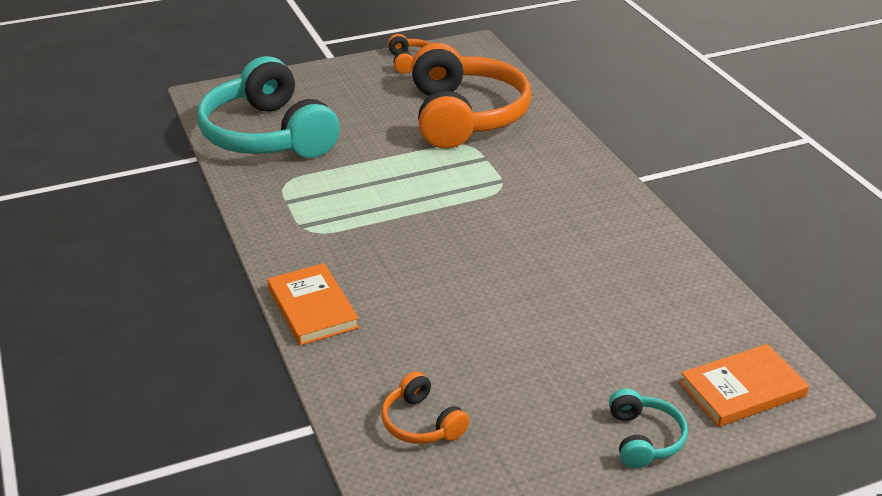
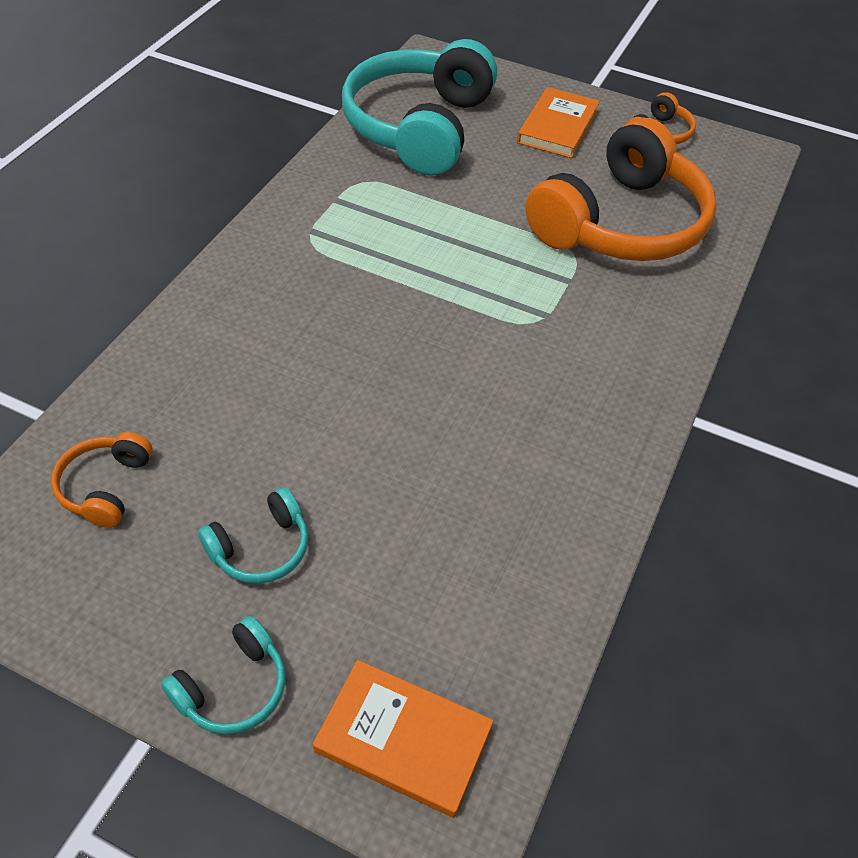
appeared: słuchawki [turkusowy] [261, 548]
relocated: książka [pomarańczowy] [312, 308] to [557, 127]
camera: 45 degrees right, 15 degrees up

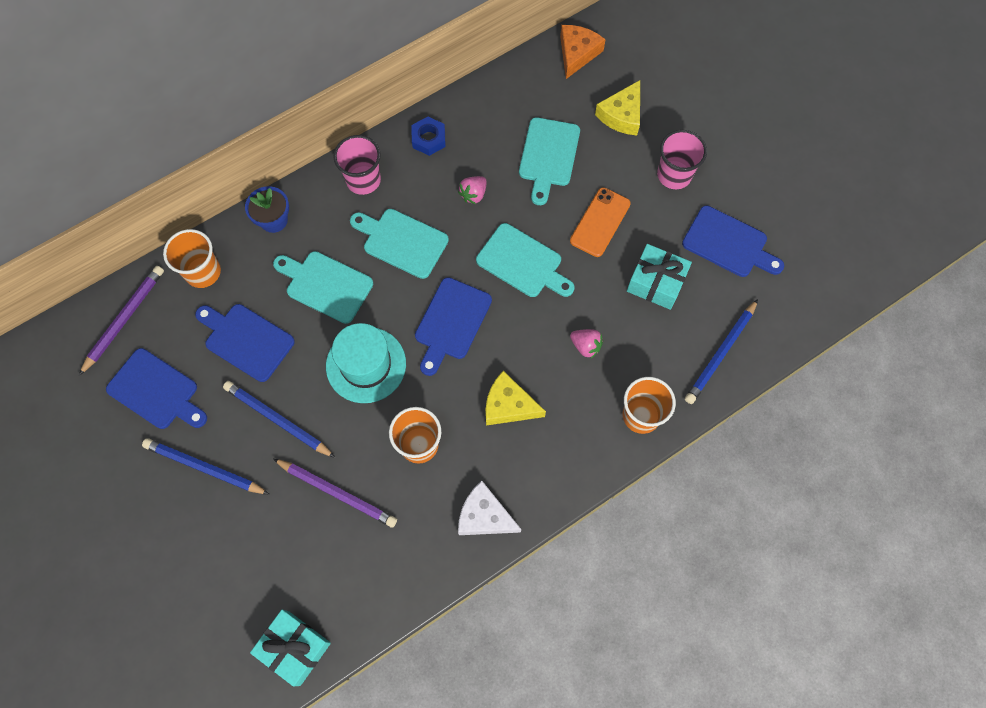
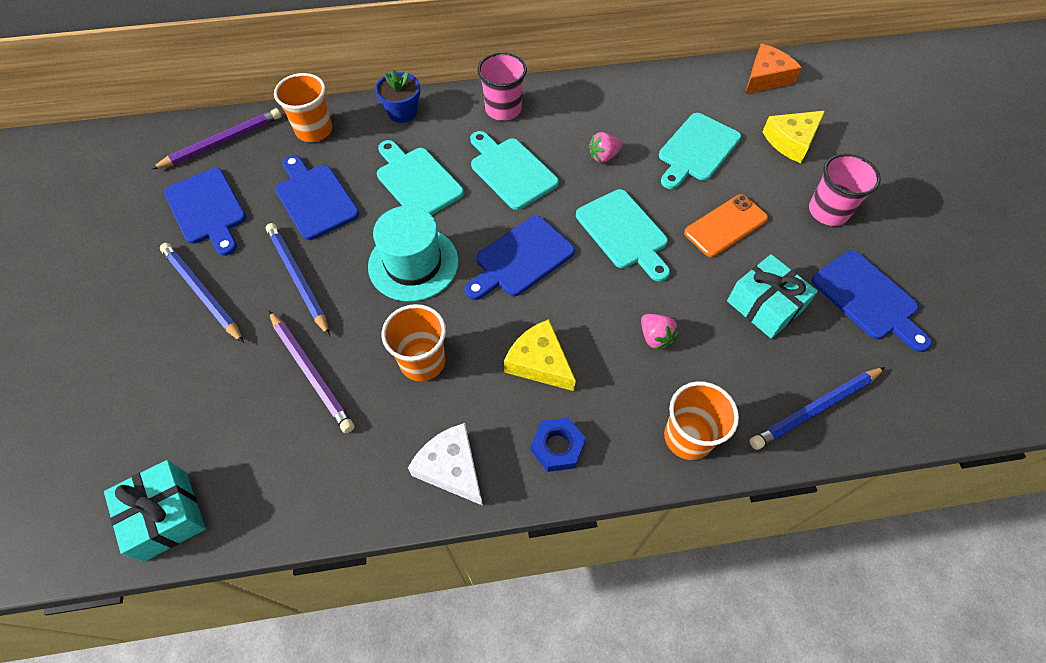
relocated: nakrętka [niebieski] [428, 139] to [557, 447]
camera: 25 degrees right, 10 degrees down

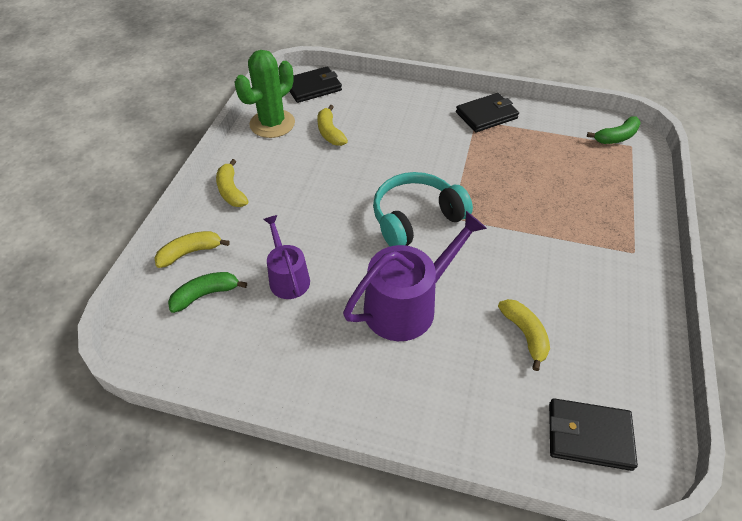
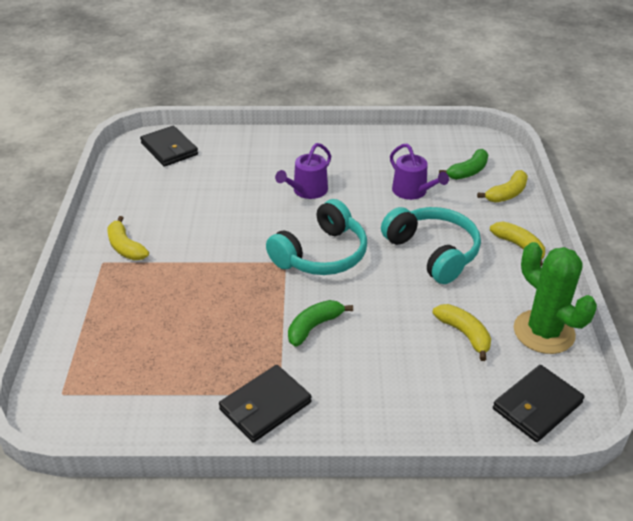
appeared: słuchawki [turkusowy] [433, 252]
relocated: banan [żółty] [525, 334] to [125, 247]; banan [zielony] [616, 137] to [314, 327]
spun: kaktus [zielony] [272, 124] = [543, 332] 60 degrees counterclockwise; portfel [czarny] [589, 436] = [169, 149] 60 degrees clockwise
size: konewka [fioletowy] [407, 305] = [307, 191] x0.60
camera: 165 degrees right, 10 degrees down

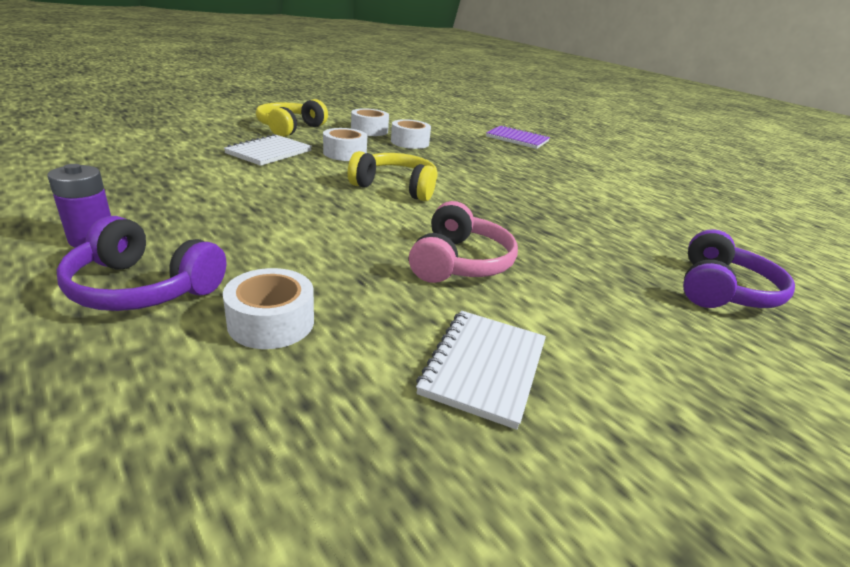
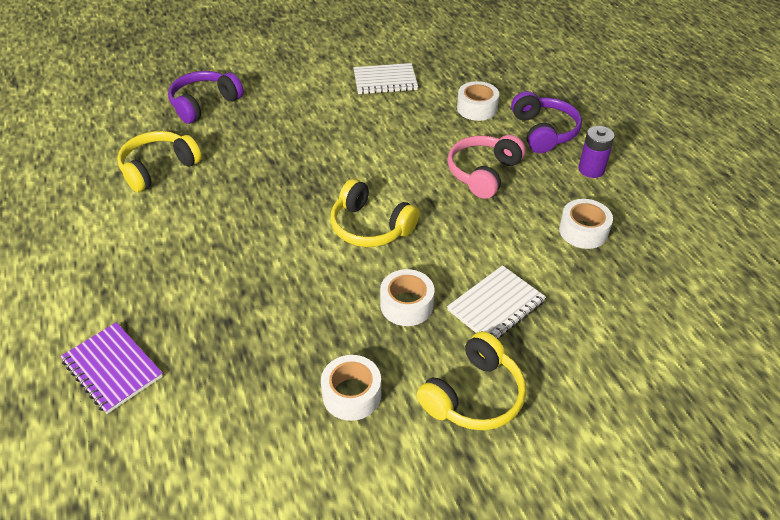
appeared: słuchawki [żółty] [158, 168]
relocated: taśma klejąca [biały] [410, 142] to [583, 231]; słuchawki [różowy] [459, 262] to [483, 173]
spun: słuchawki [fioletowy] [143, 288] = [543, 132] 45 degrees clockwise; zeszyt [biały] [484, 367] = [385, 81] 45 degrees clockwise
camera: 160 degrees left, 15 degrees up

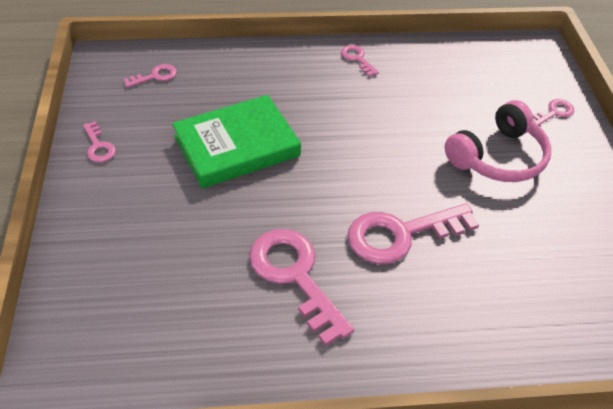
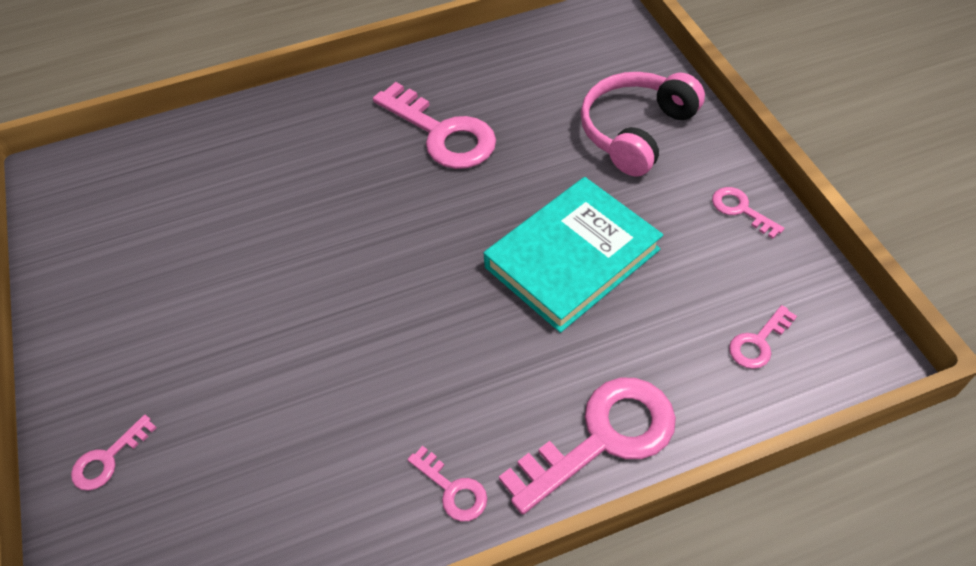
relocated: klucz [różowy] [401, 234] to [602, 438]; słuchawki [różowy] [498, 157] to [635, 131]
colour: książka [zielony] [237, 146] to książka [turkusowy] [572, 258]
camera: 170 degrees right, 5 degrees up

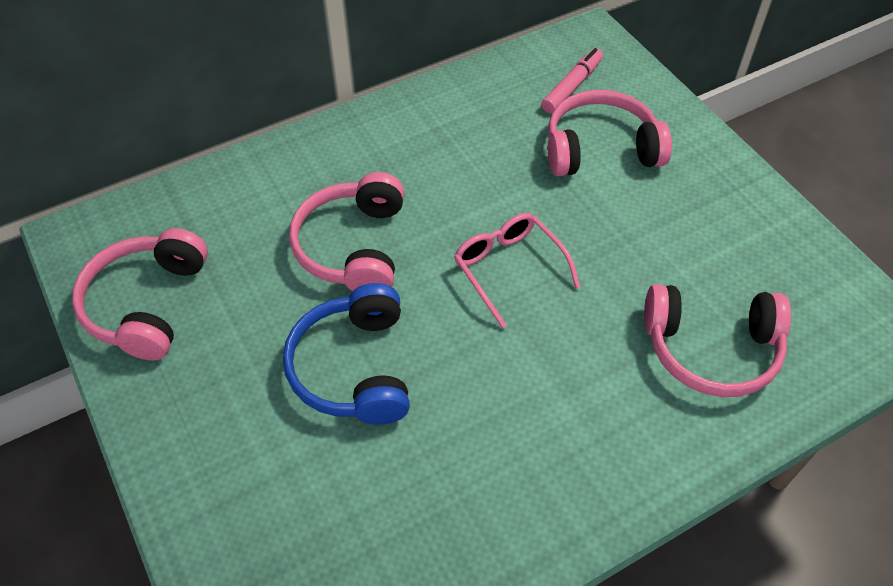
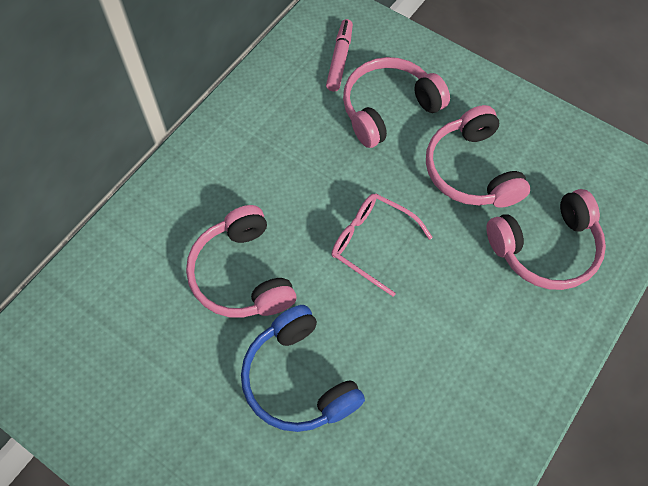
relocated: słuchawki [różowy] [147, 304] to [472, 170]
camera: 25 degrees left, 10 degrees up

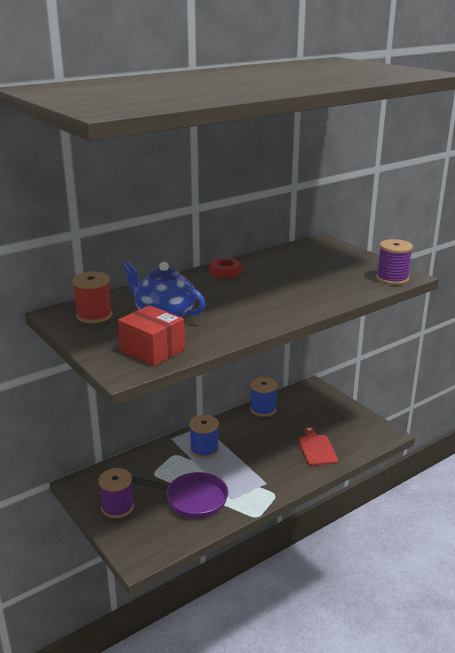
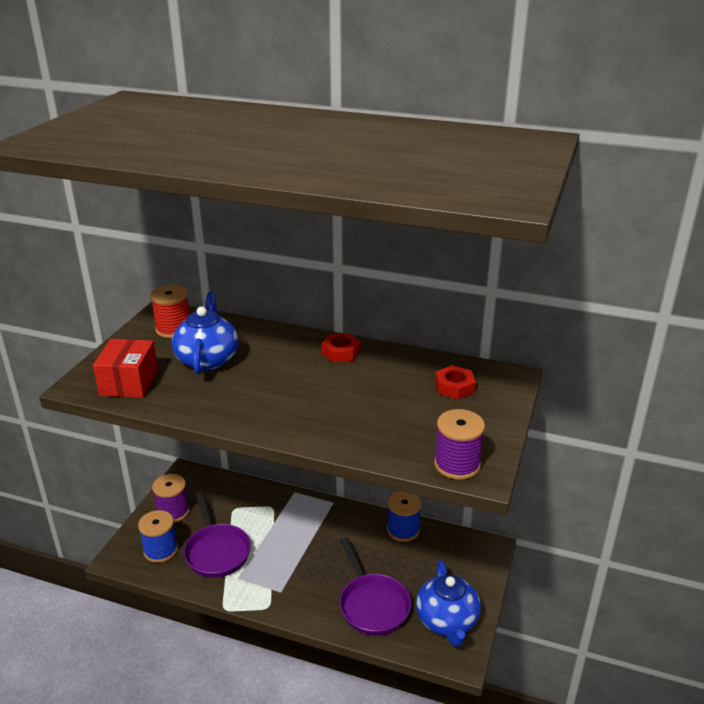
appeared: imbryk [niebieski] [447, 621]; nakrętka [czerwony] [454, 387]
relocated: szpulka [niebieski] [204, 449] to [160, 550]
exchanged: deska do krojenia [czerwony] [316, 448] to patelnia [fioletowy] [372, 604]
camera: 55 degrees right, 5 degrees up

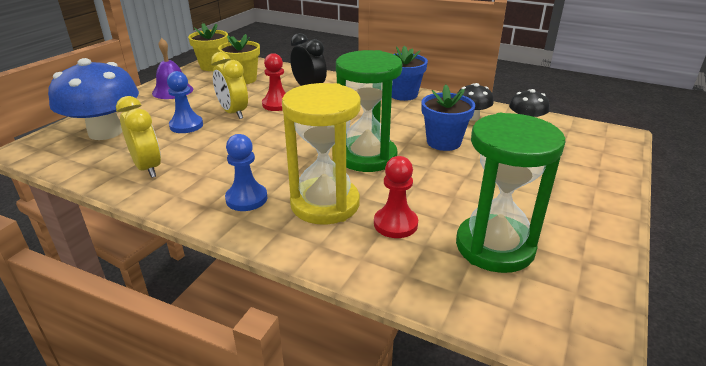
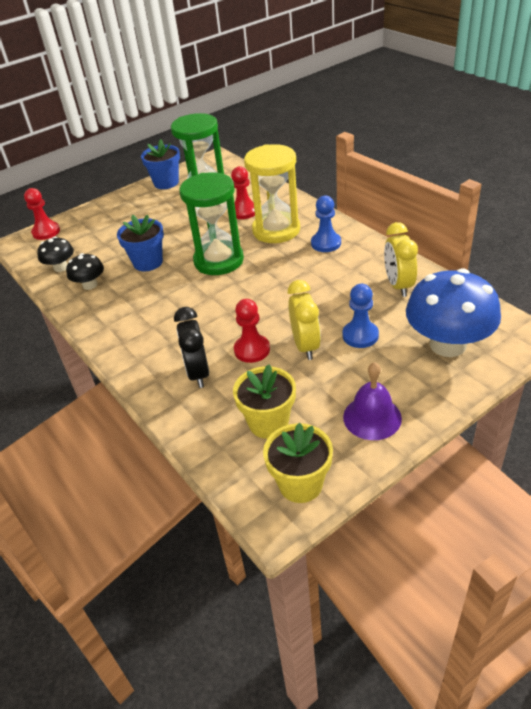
appeared: pionek [czerwony] [46, 232]
relocated: doniczka [niebieski] [403, 94] to [166, 183]
camera: 150 degrees left, 10 degrees up

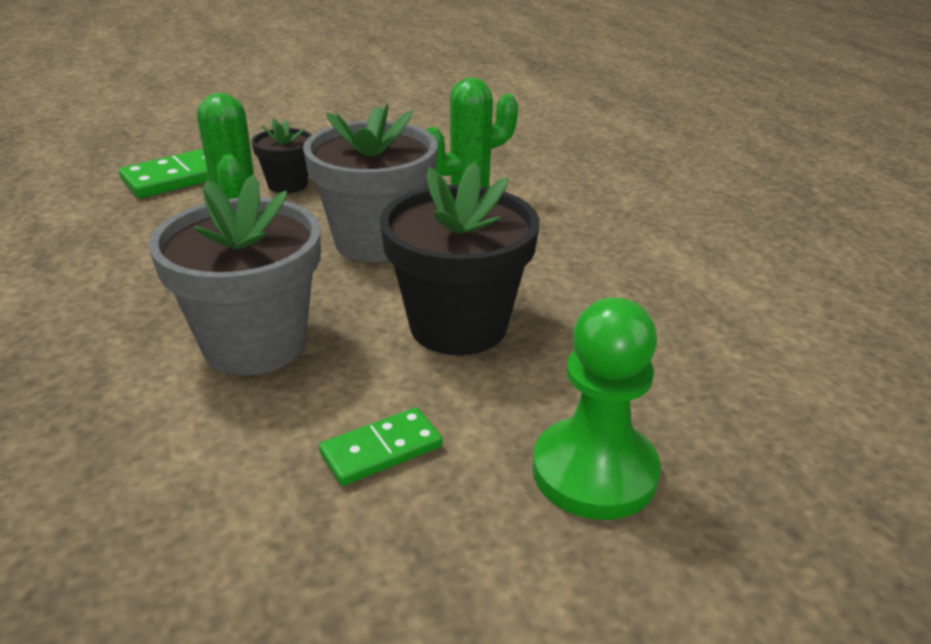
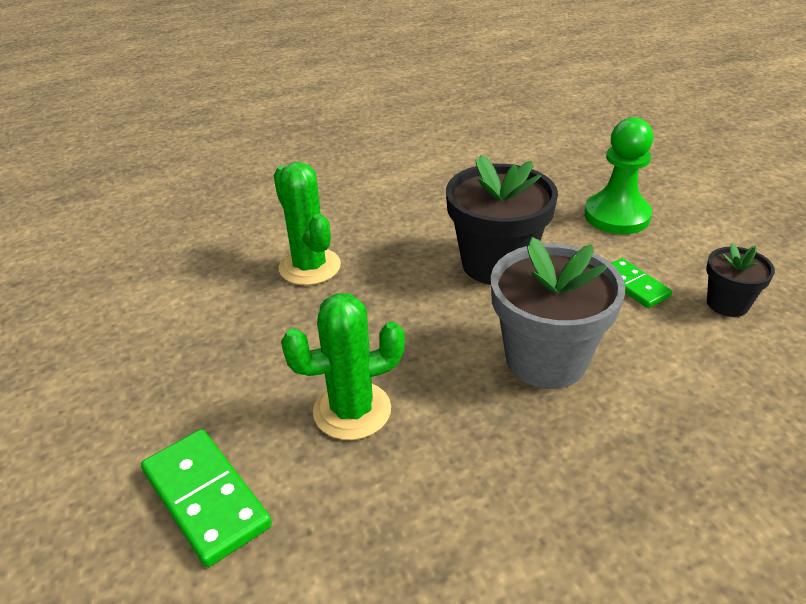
missing: doniczka [szary] [376, 241]
relocated: doniczka [czarny] [287, 185] to [727, 304]
camera: 90 degrees left, 5 degrees up

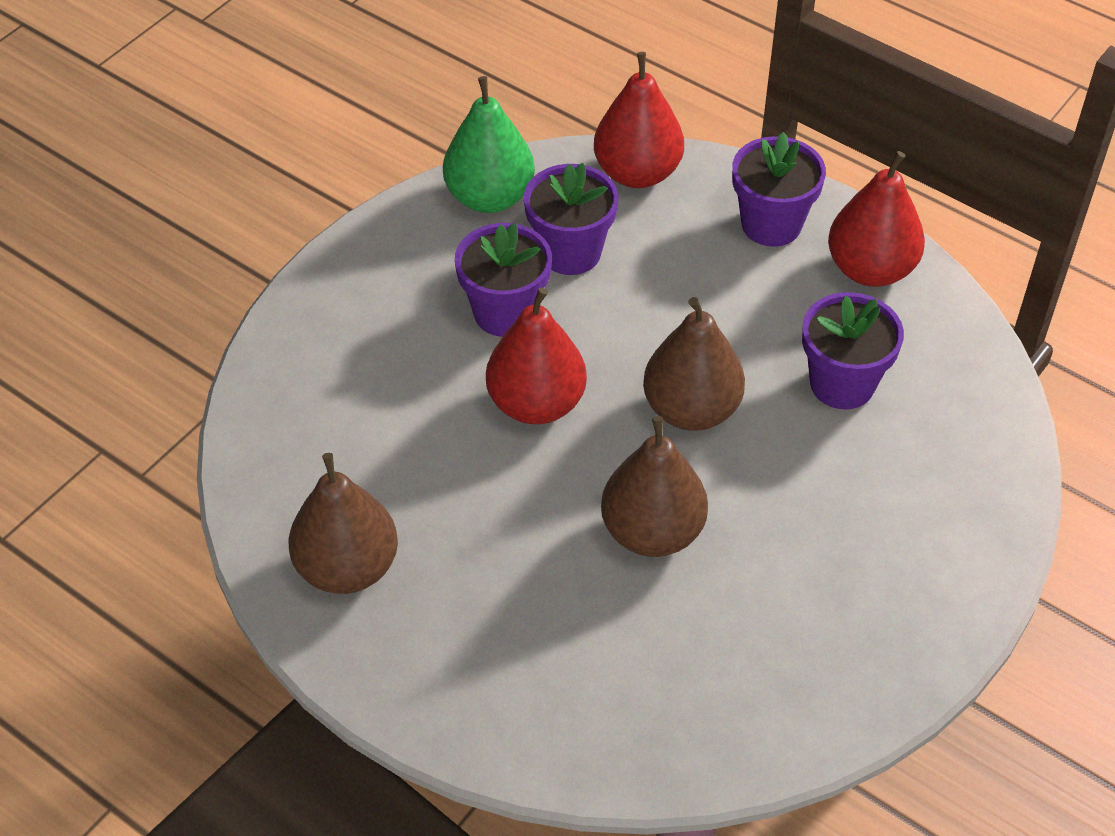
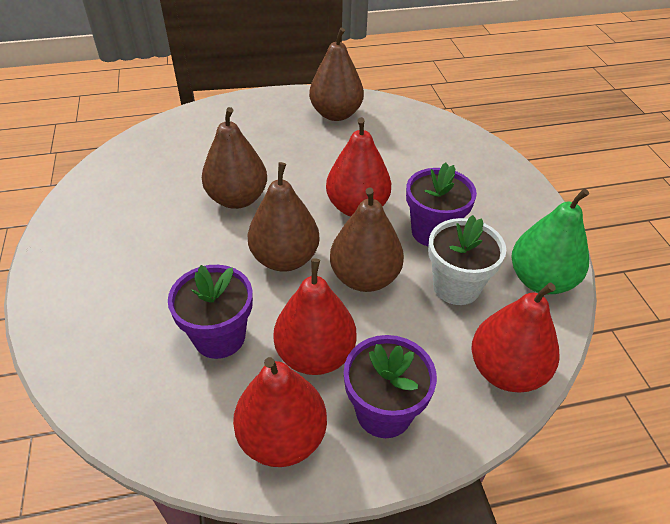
appeared: gruszka [czerwony] [315, 355]; gruszka [brązowy] [364, 278]
colour: doniczka [fioletowy] [570, 252] to doniczka [biały] [456, 286]
camera: 130 degrees right, 5 degrees down

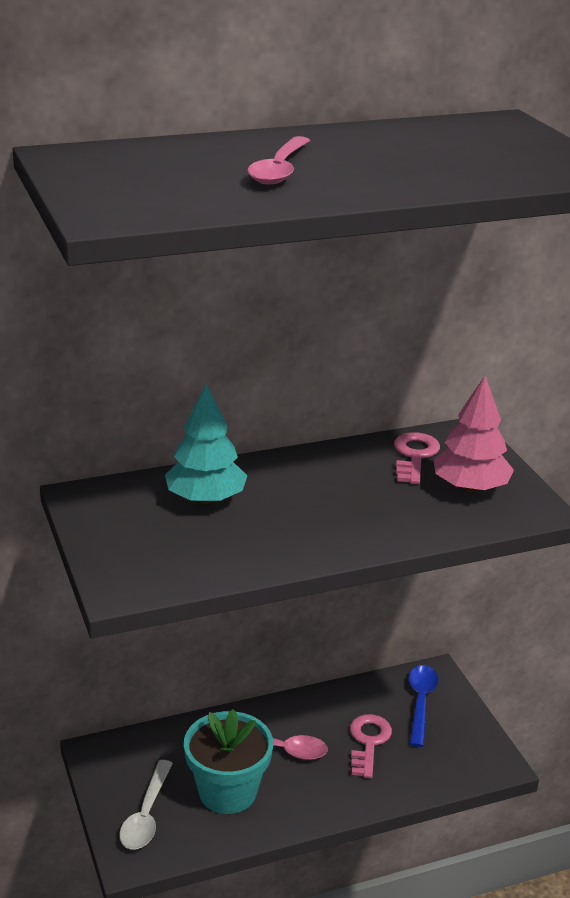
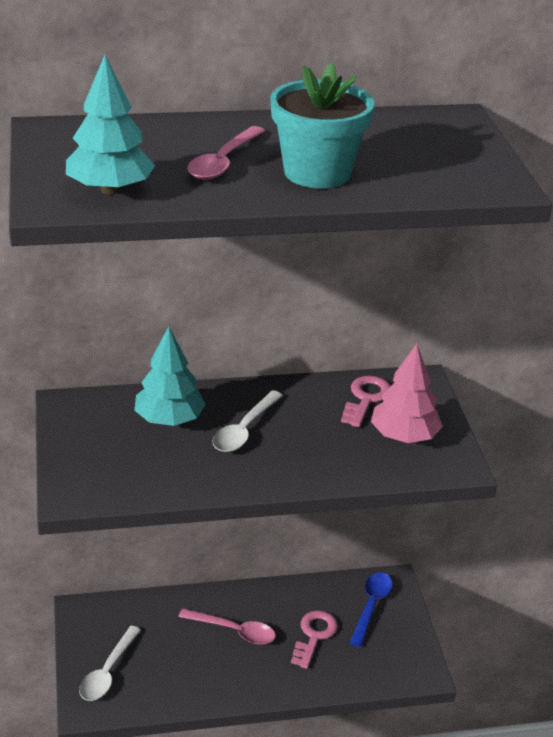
appeared: drzewko [turkusowy] [110, 189]; łyżka [biały] [244, 430]
relocated: doniczka [turkusowy] [227, 792] to [317, 173]
camera: 10 degrees right, 5 degrees up

